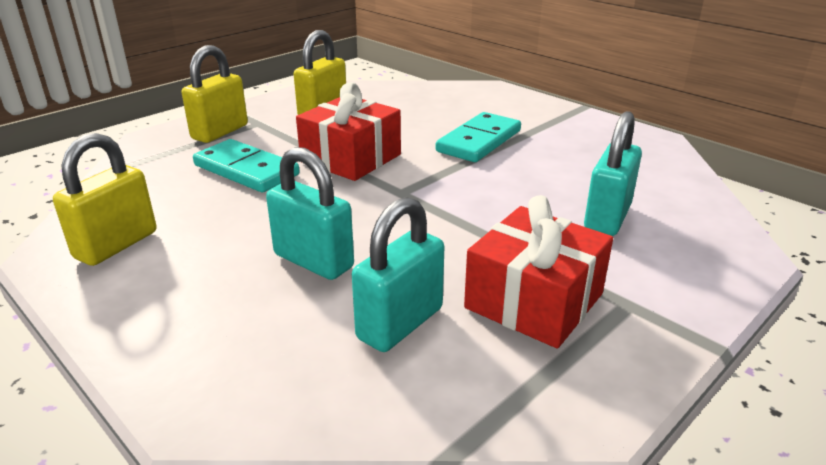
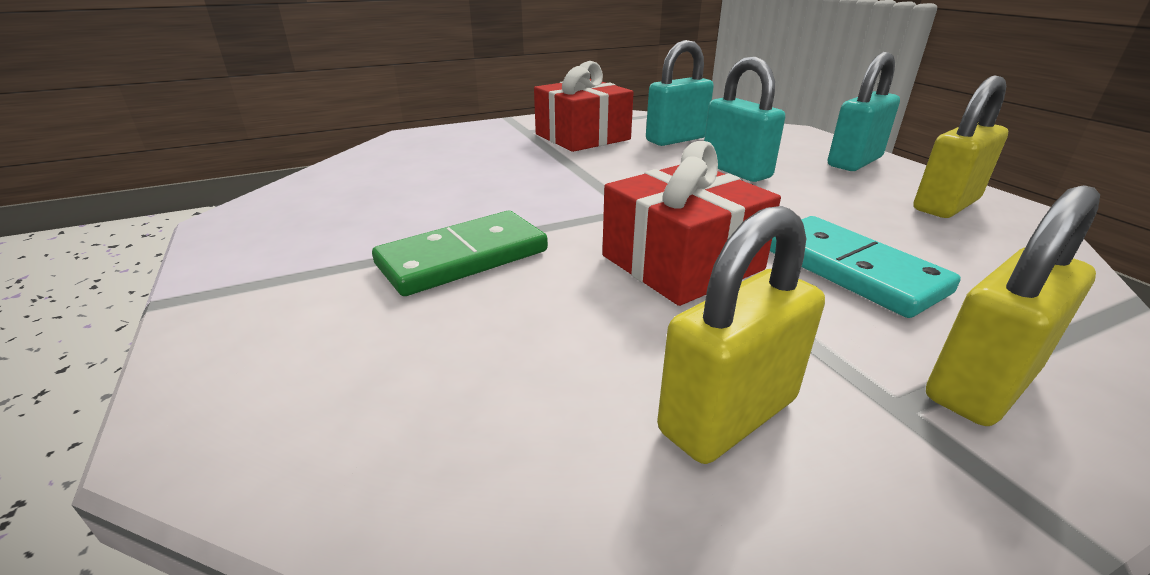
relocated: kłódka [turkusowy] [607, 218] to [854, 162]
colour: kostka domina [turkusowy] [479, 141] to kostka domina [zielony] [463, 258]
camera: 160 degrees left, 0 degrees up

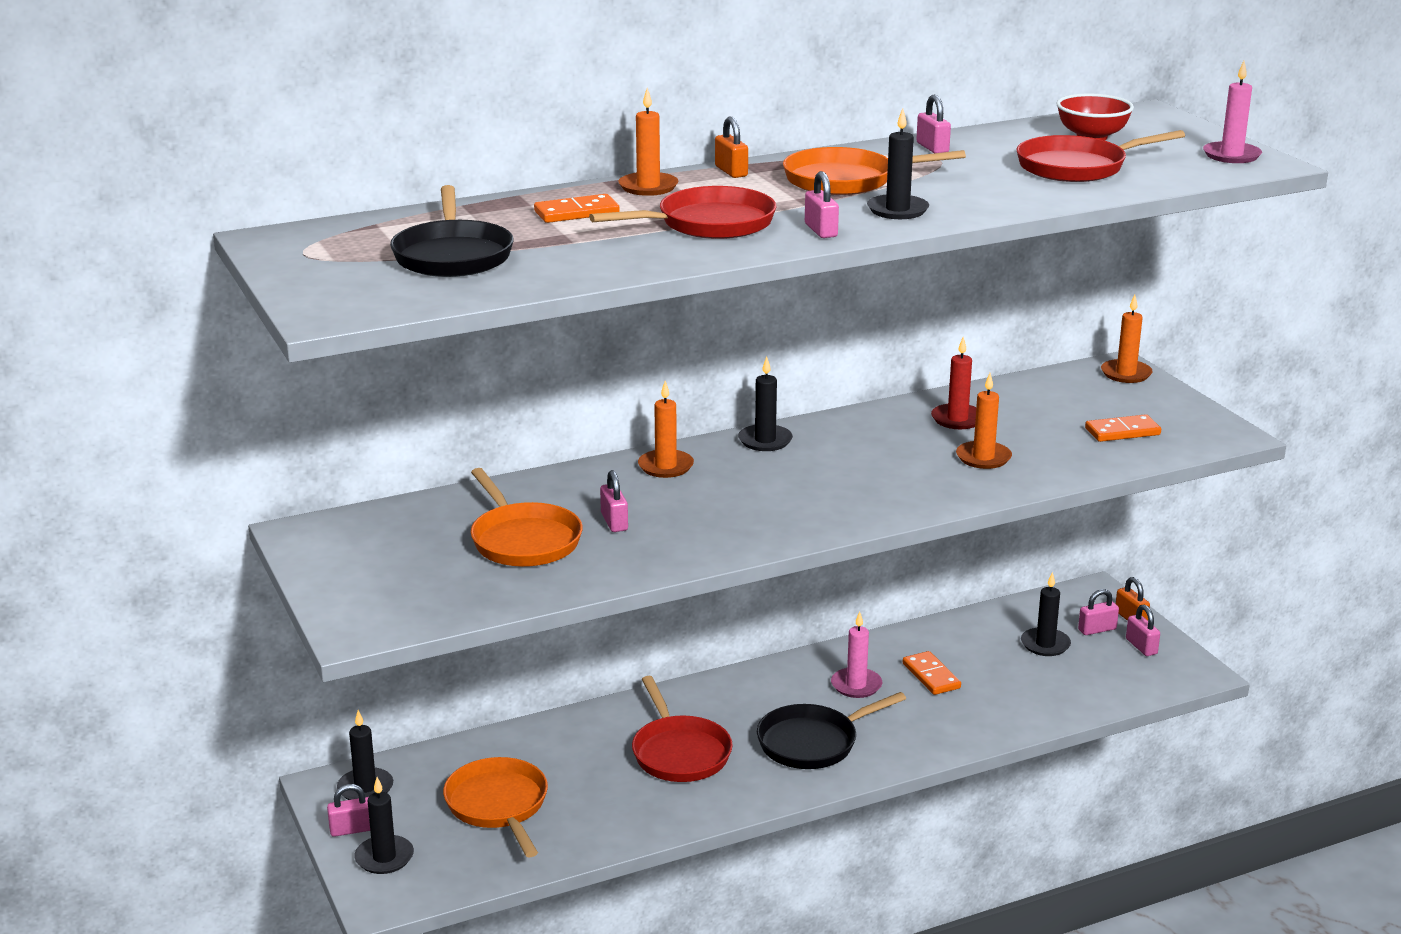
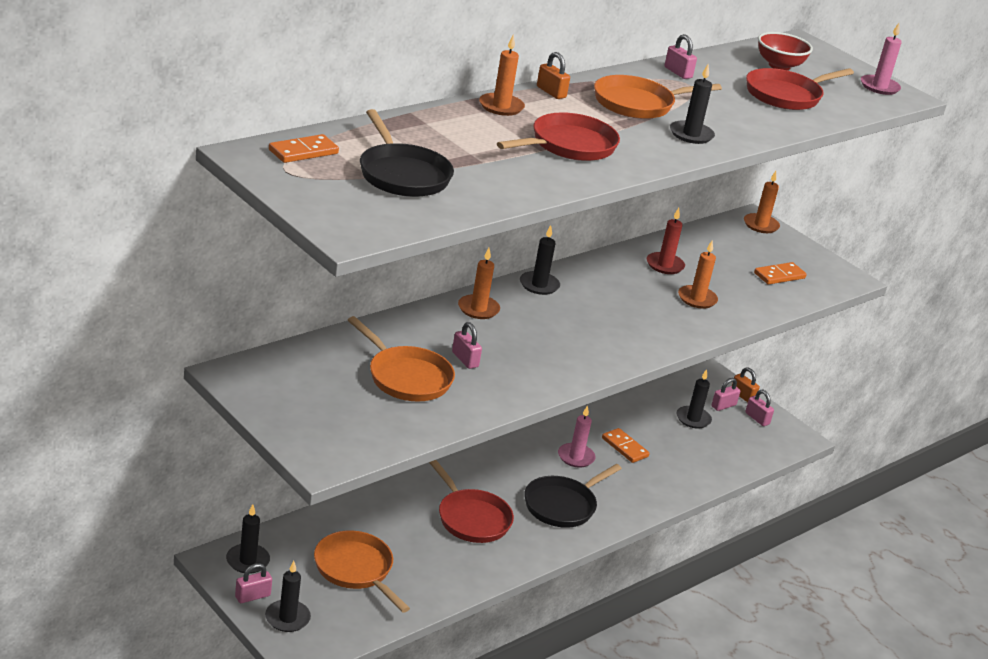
missing: kłódka [różowy] [821, 230]
relocated: kostka domina [pomarańczowy] [576, 213] to [303, 152]
camera: 20 degrees left, 5 degrees up

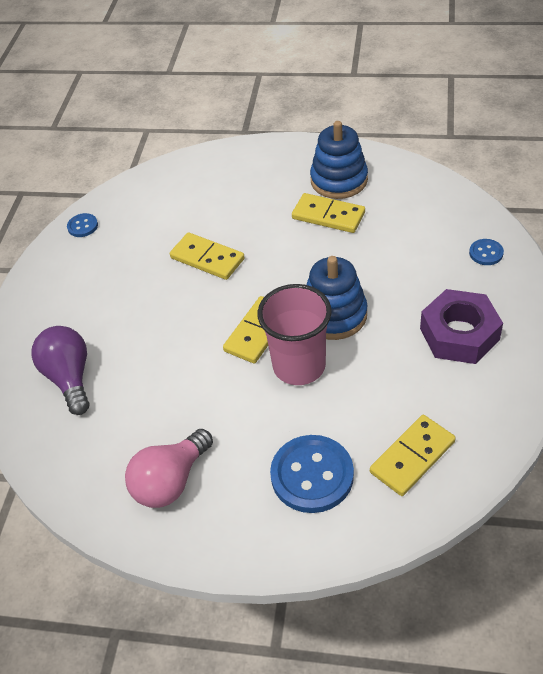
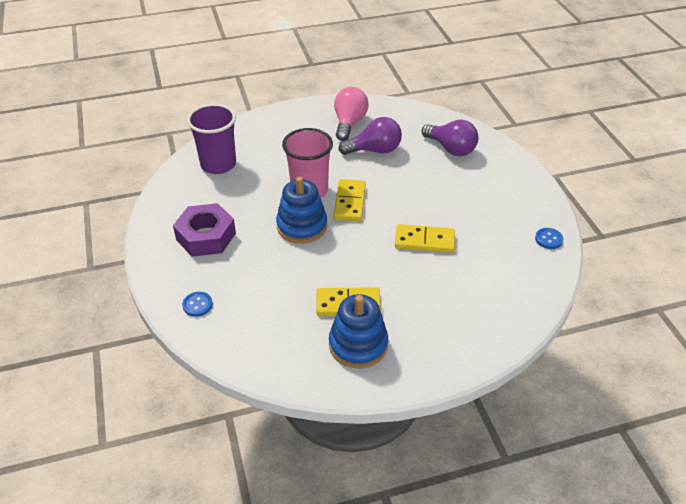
missing: guzik [niebieski] [312, 475]
appeared: żarówka [fioletowy] [374, 150]
exchanged: kostka domina [żółty] [412, 457] to szklanka [fioletowy] [218, 164]
camera: 150 degrees right, 5 degrees down

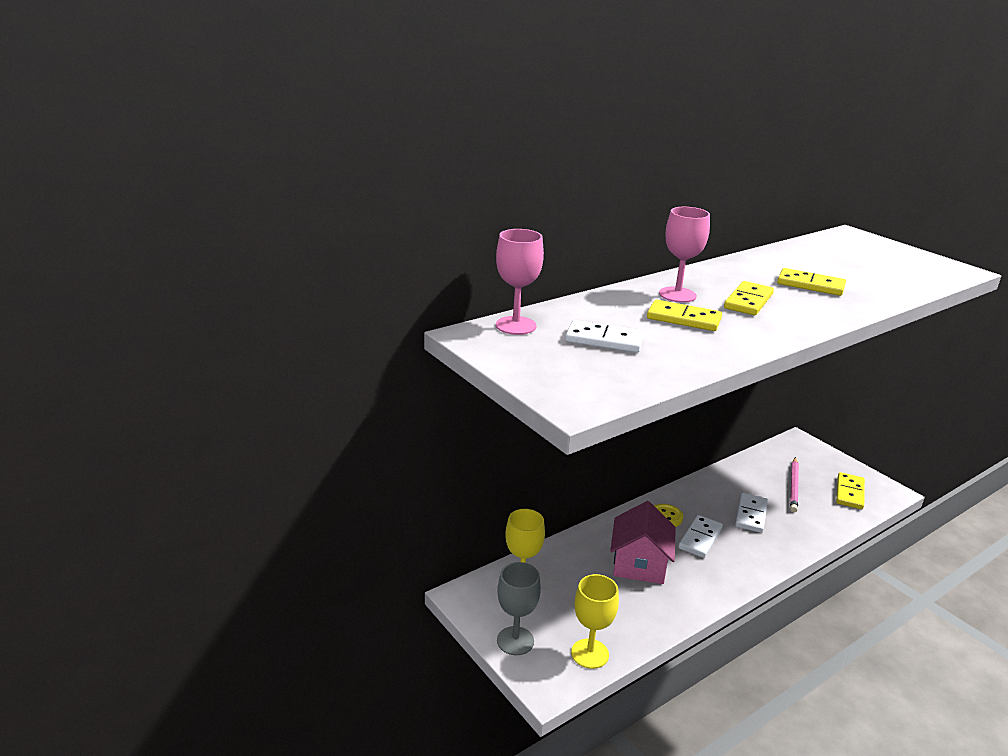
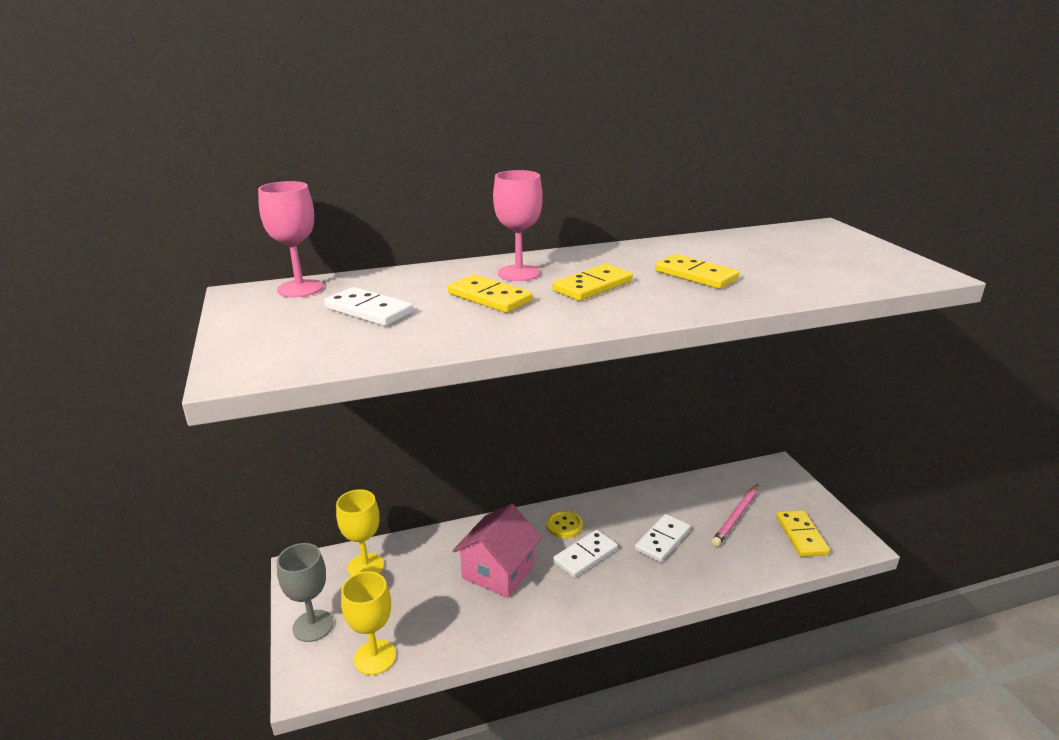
spun: kostka domina [żółty] [849, 493] = [801, 535] 45 degrees counterclockwise
camera: 20 degrees right, 0 degrees up

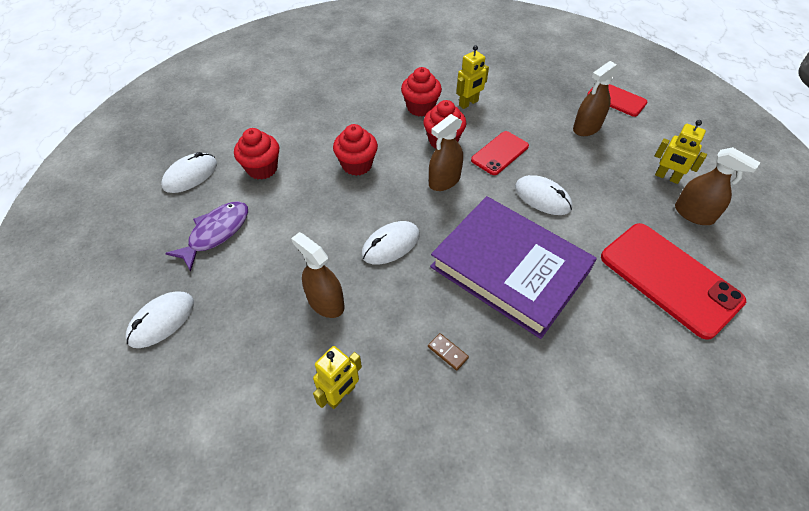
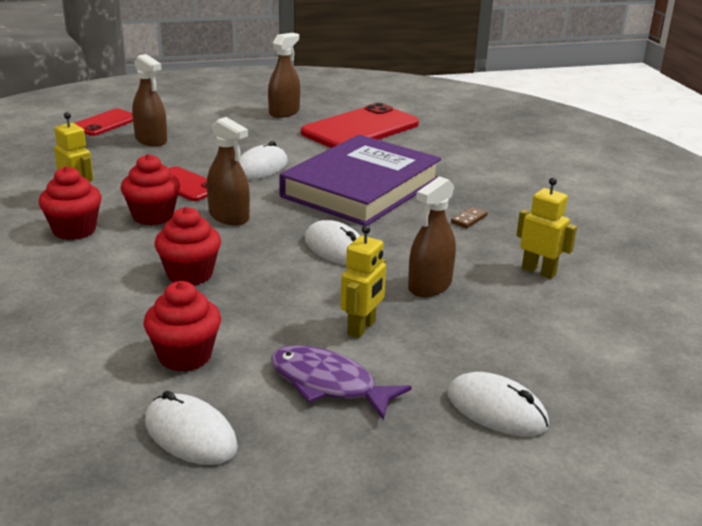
relocated: robot [żółty] [667, 177] to [362, 328]
camera: 95 degrees left, 25 degrees down

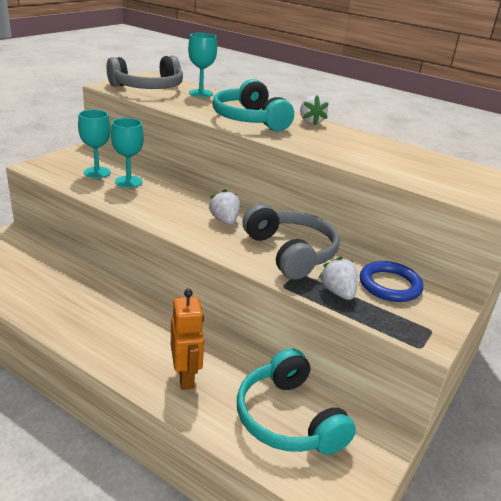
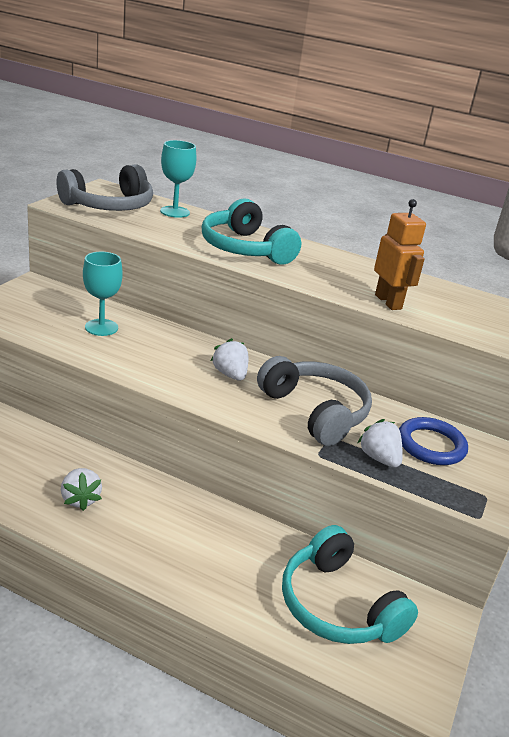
missing: kielich [turkusowy] [97, 172]
relocated: robot [pomarańczowy] [186, 377] to [388, 302]; truskawka [biały] [311, 122] to [80, 499]
camera: 10 degrees left, 0 degrees up

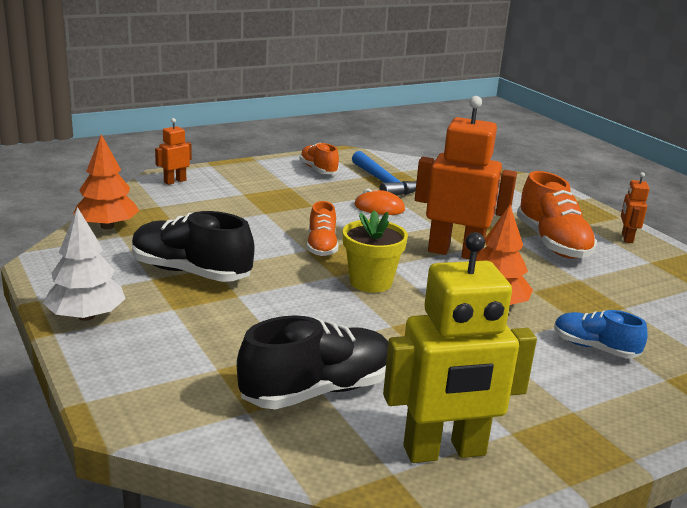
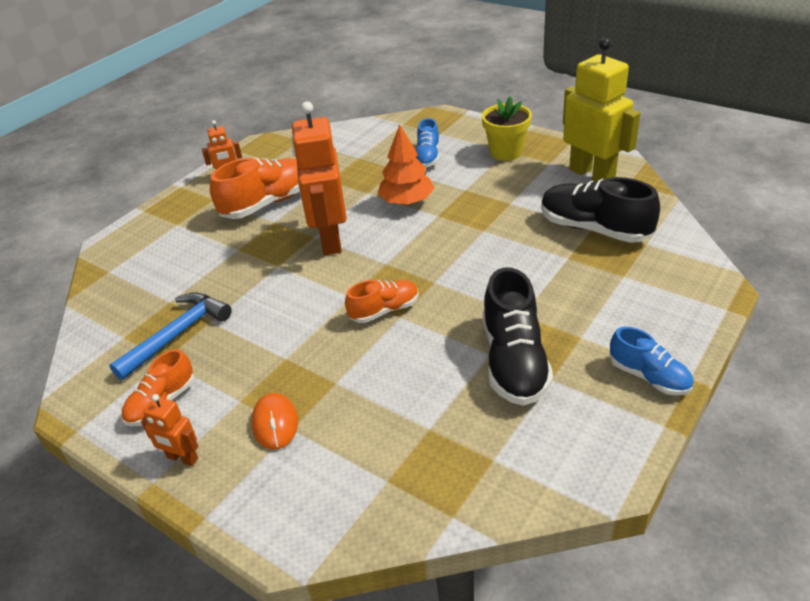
missing: drzewko [pomarańczowy] [107, 226]
relocated: robot [pomarańczowy] [175, 181] to [182, 458]; doniczka [żółty] [370, 282] to [506, 152]; myszka [pomarańczowy] [379, 208] to [275, 423]
exchanged: drzewko [biały] [86, 316] to but [niebieski] [649, 377]
camera: 110 degrees left, 15 degrees up

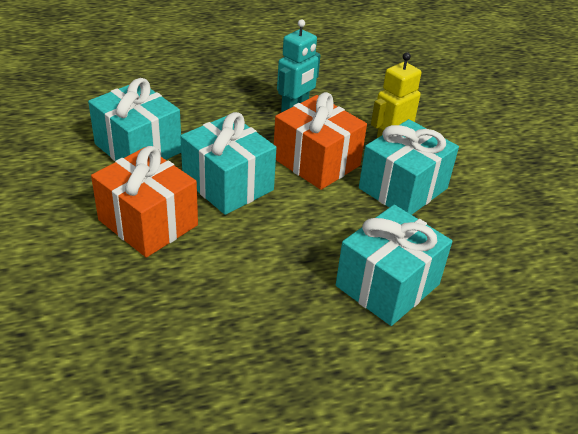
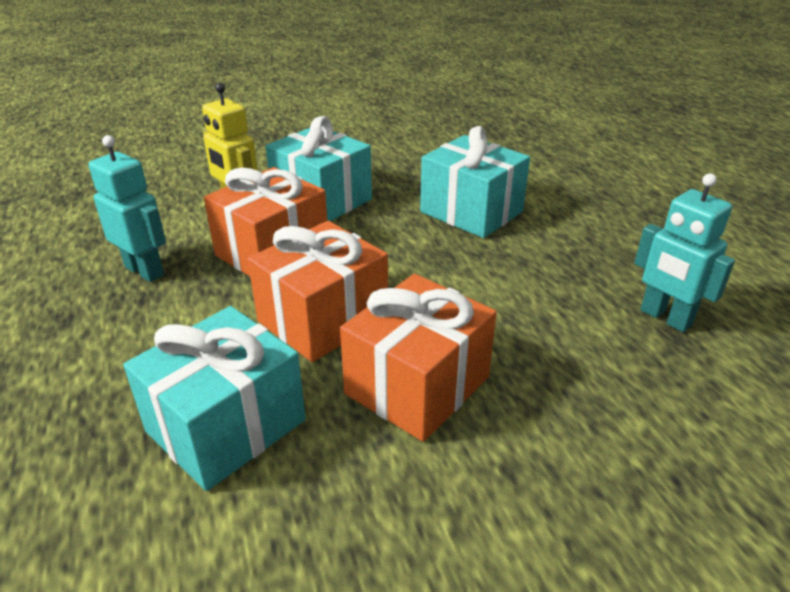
appeared: robot [turkusowy] [665, 318]
colour: prezent [turkusowy] [228, 184] to prezent [pomarańczowy] [323, 319]
camera: 90 degrees left, 5 degrees down

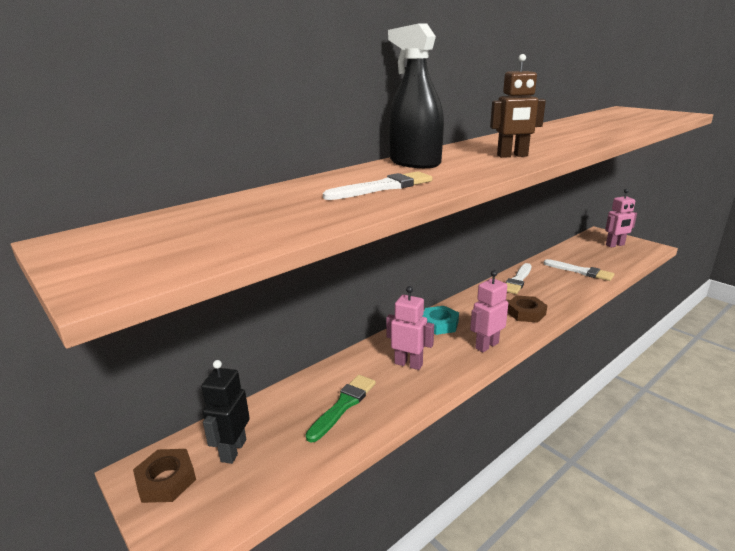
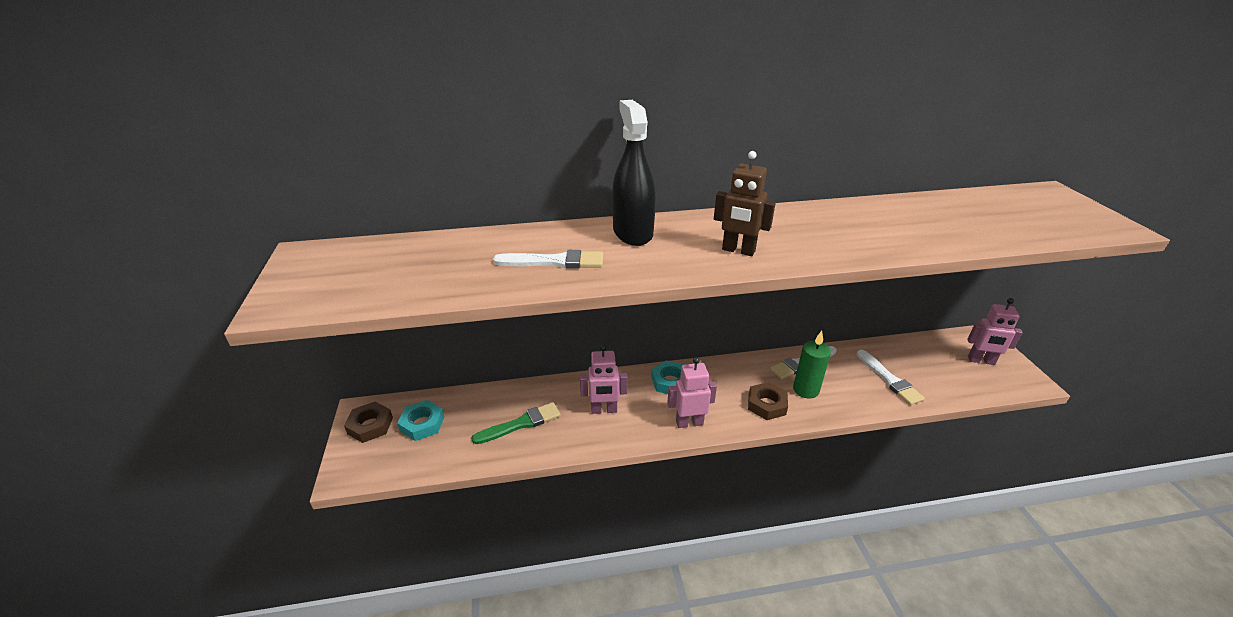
appeared: świeca [zielony] [806, 390]
exchanged: robot [czarny] [233, 450] to nakrętka [turkusowy] [422, 424]
spun: robot [różowy] [408, 364] = [604, 410] 120 degrees clockwise
camera: 30 degrees right, 10 degrees up

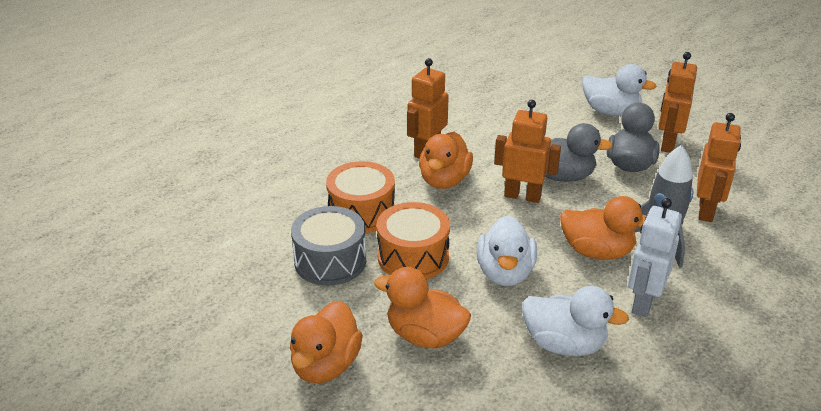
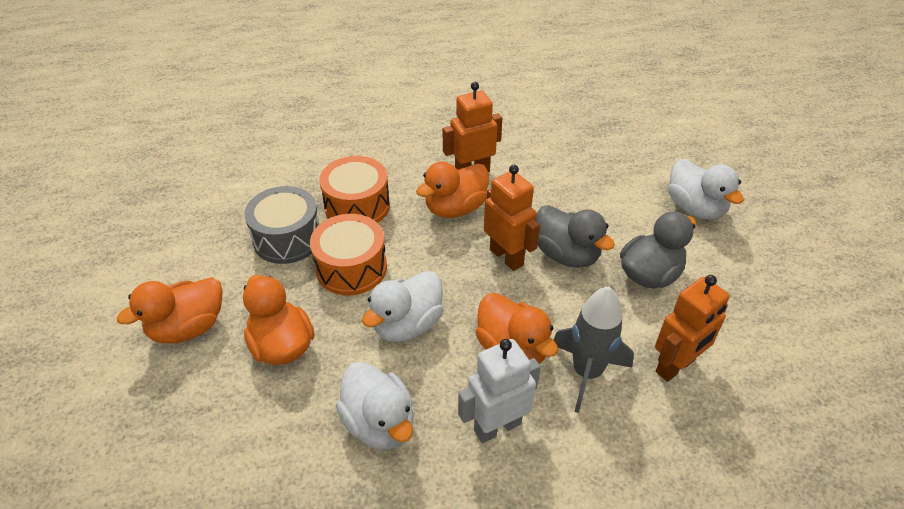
missing: robot [pomarańczowy] [667, 144]
camera: 35 degrees right, 10 degrees up

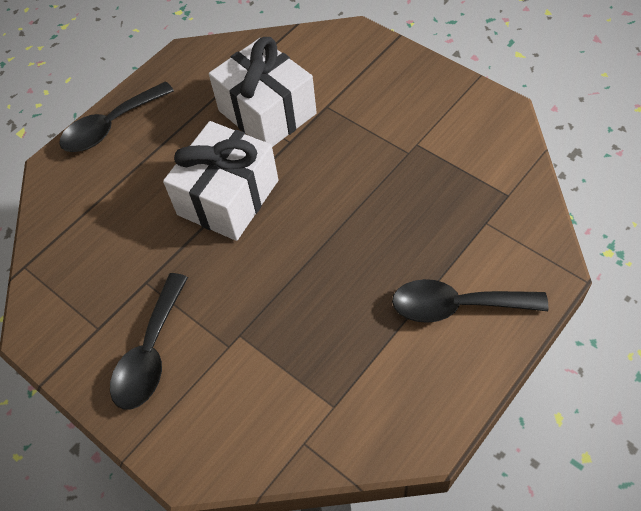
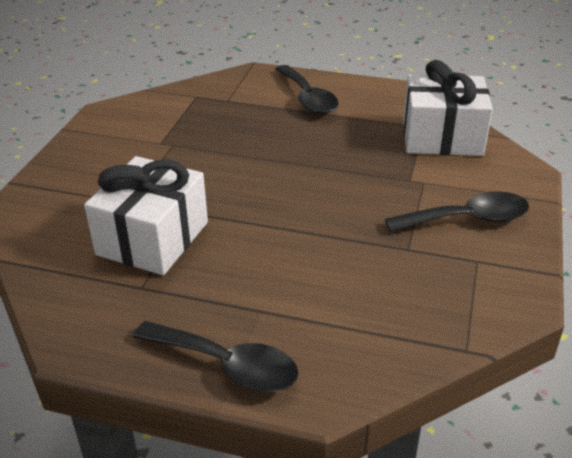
relocated: prezent [biały] [228, 197] to [442, 137]
camera: 120 degrees left, 20 degrees down

